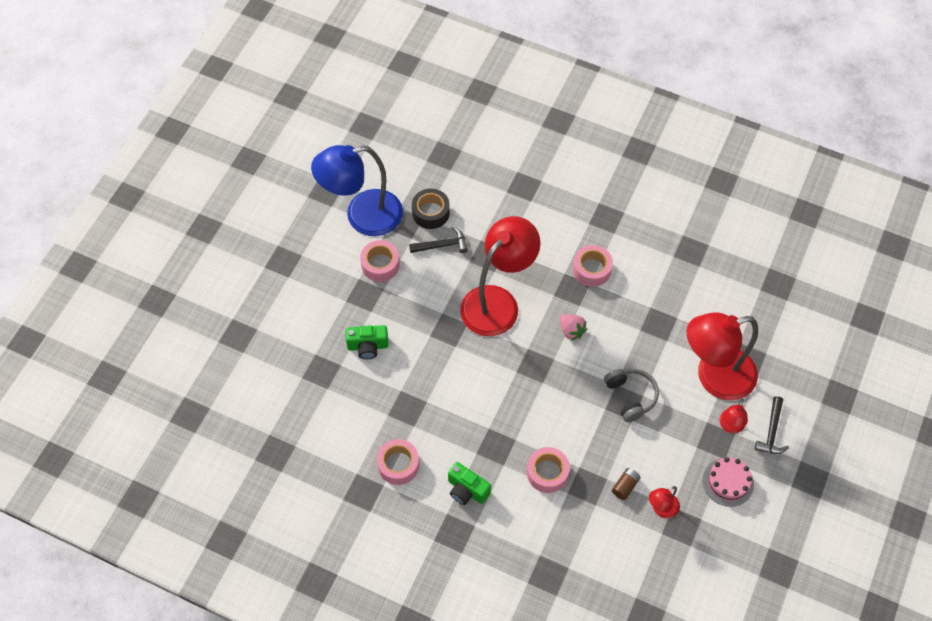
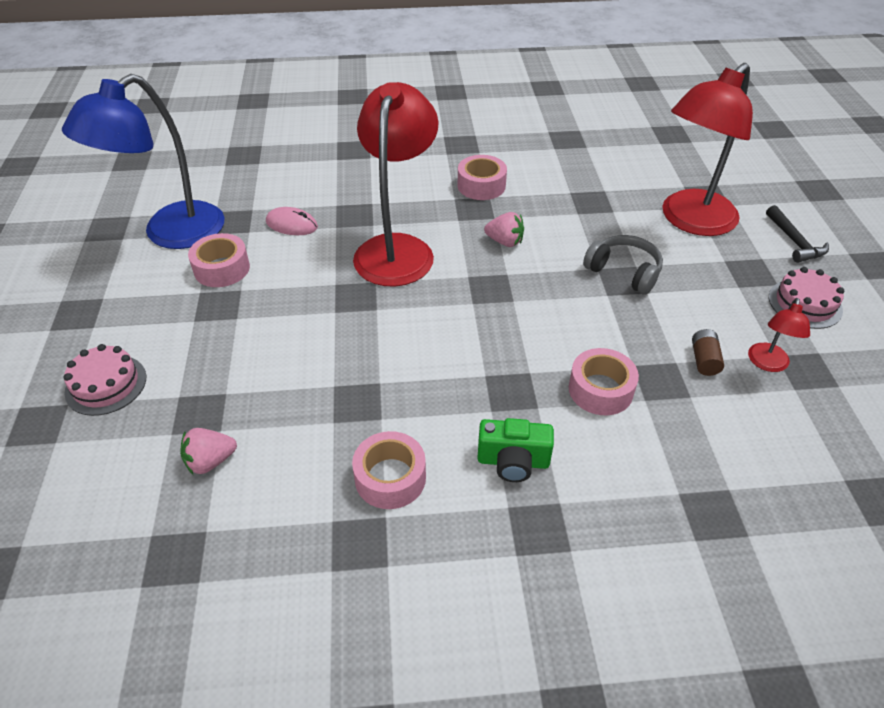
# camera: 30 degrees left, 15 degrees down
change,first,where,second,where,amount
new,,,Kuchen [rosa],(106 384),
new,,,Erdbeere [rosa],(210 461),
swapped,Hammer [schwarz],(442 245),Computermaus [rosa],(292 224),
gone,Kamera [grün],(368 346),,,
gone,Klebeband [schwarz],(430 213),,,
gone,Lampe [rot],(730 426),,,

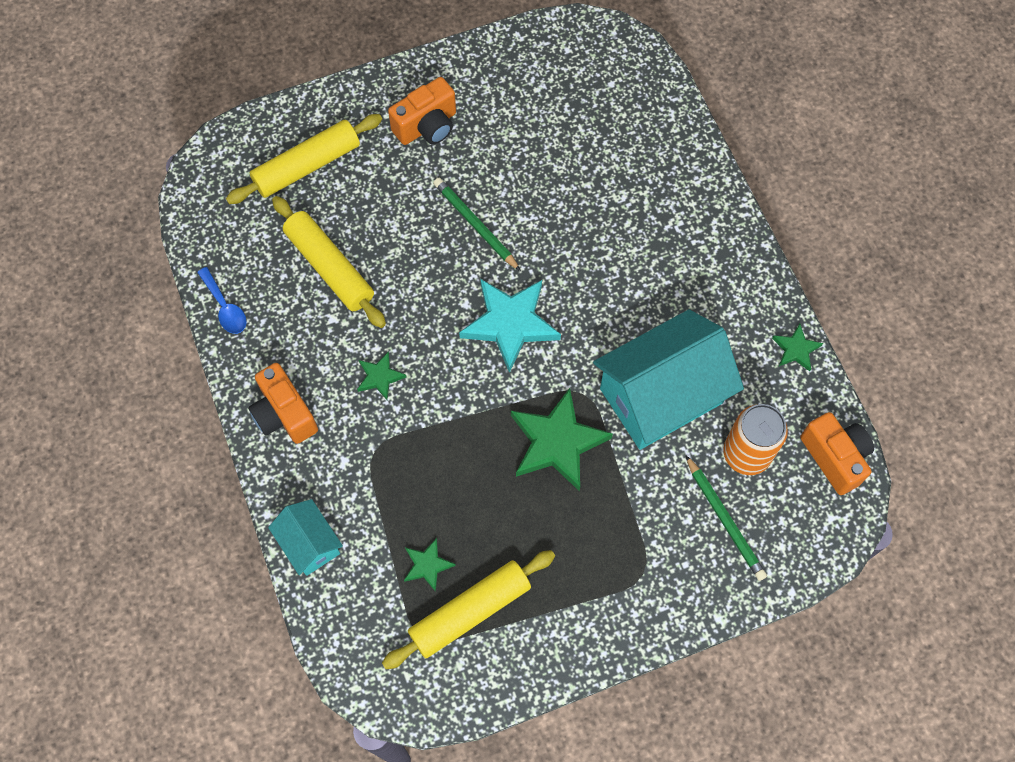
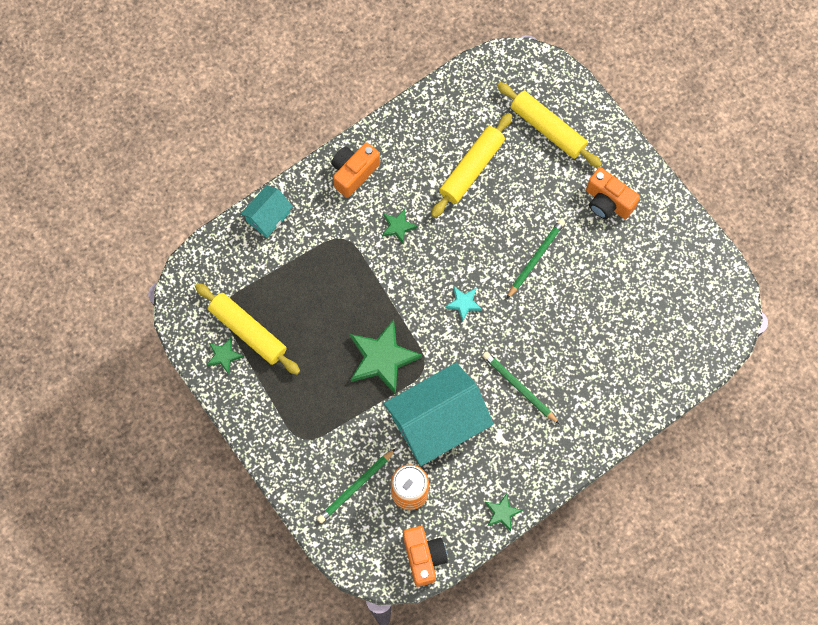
# camera: 75 degrees right, 5 degrees up
change,first,where,second,where,amount
shifted,Stern [grün],(427 565),,(224 356),
rotated,Haus [türkis],(661 396),,(437 422),75 degrees counterclockwise
rotated,Kamera [orange],(835 457),,(424 557),60 degrees counterclockwise
scaled,Stern [türkis],(510 323),,(463 303),x0.49
new,,,Bleistift [grün],(519 387),
gone,Löffel [blau],(225 307),,,

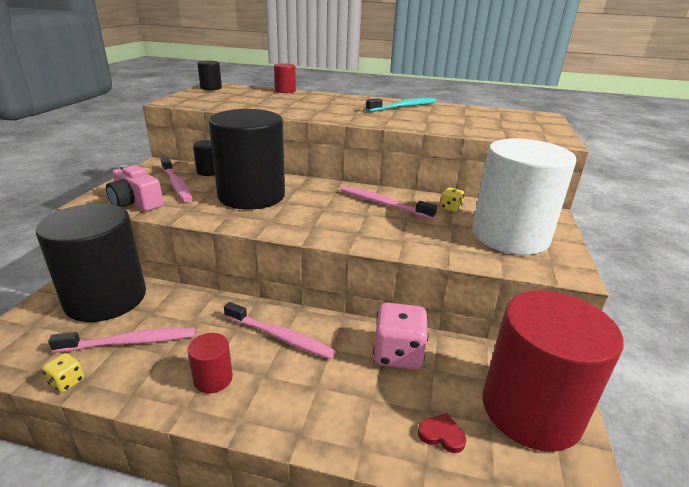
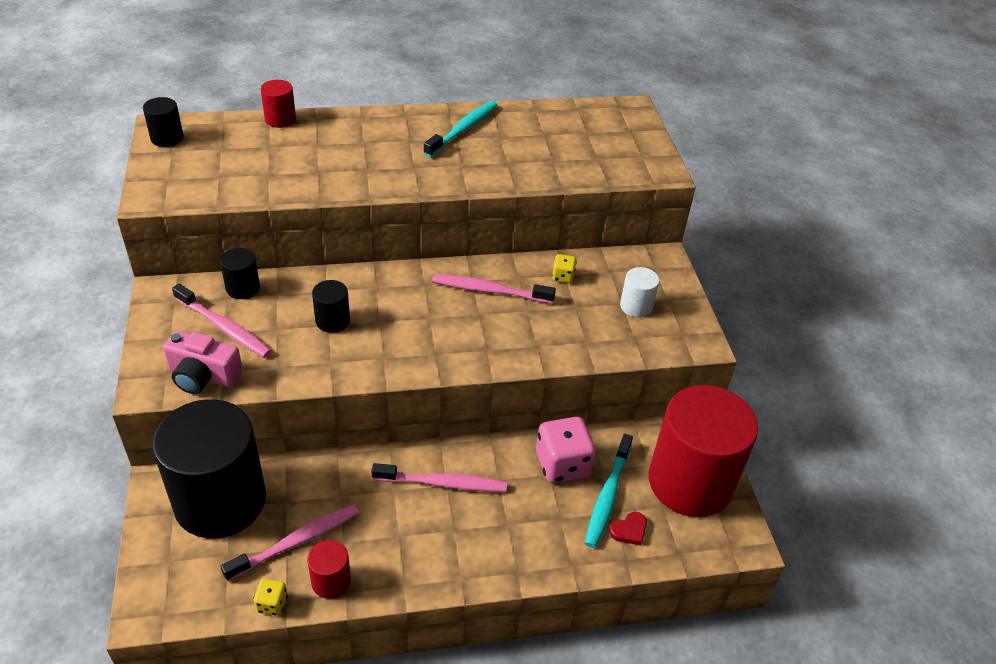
# camera: 25 degrees left, 15 degrees up
change,first,where,second,where,amount
shifted,Vollzylinder [rot],(213 379),,(331 581),
scaled,Vollzylinder [schwarz],(251 196),,(332 321),x0.41
new,,,Zahnbürste [türkis],(607 496),
rotated,Herz [rot],(441 435),,(629 530),150 degrees clockwise
scaled,Vollzylinder [weiß],(510 236),,(636 306),x0.41

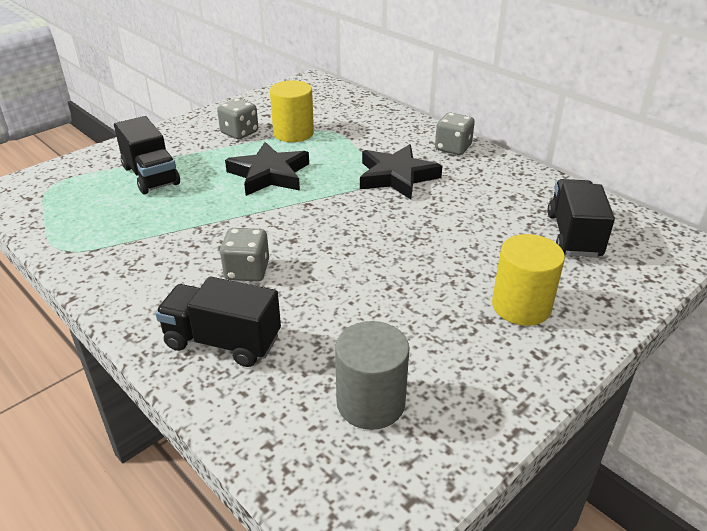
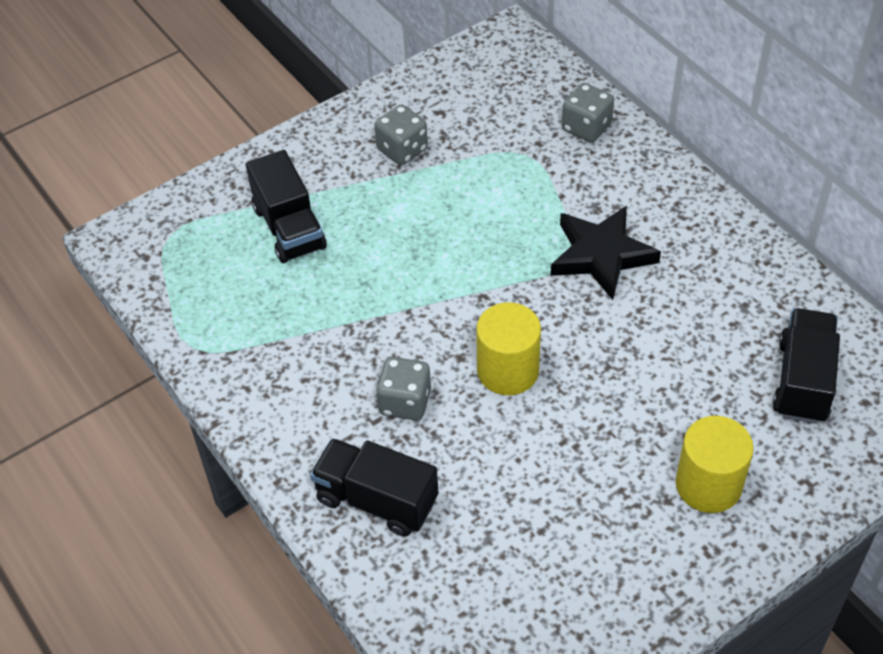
# camera: 10 degrees right, 15 degrees up
change,first,where,second,where,amount
shifted,Vollzylinder [gelb],(293 133),,(508 370),
shifted,Spielwürfel [grau],(453 148),,(586 127),
gone,Stern [schwarz],(269 174),,,
gone,Vollzylinder [grau],(370 402),,,

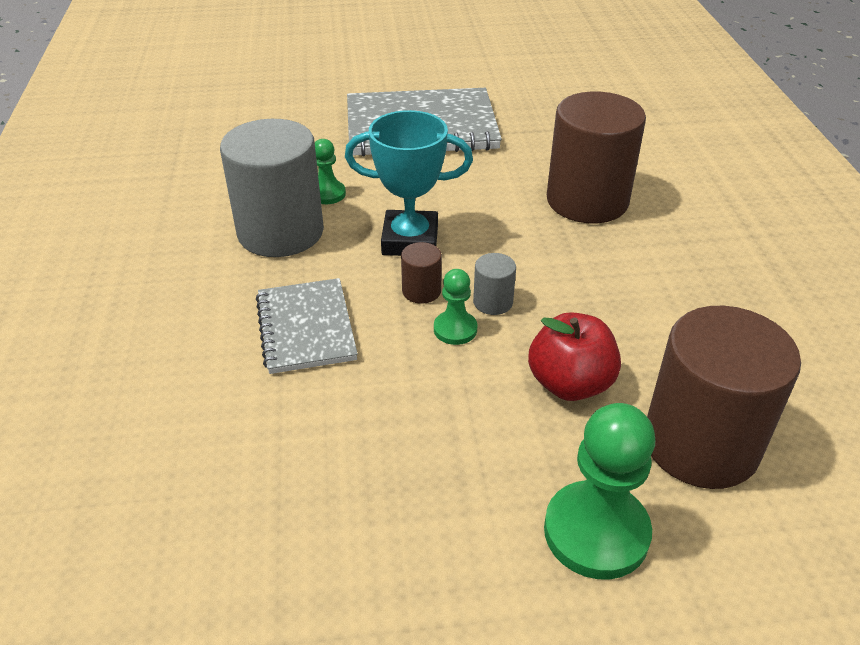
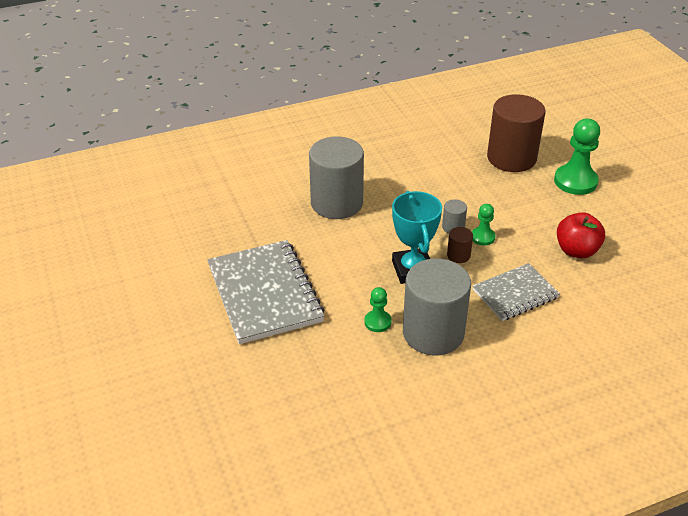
# camera: 105 degrees left, 0 degrees up
change,first,where,second,where,amount
repainted,Vollzylinder [braun],(587 201),Vollzylinder [grau],(337 203),
shifted,Apfel [rot],(570 384),,(576 251),

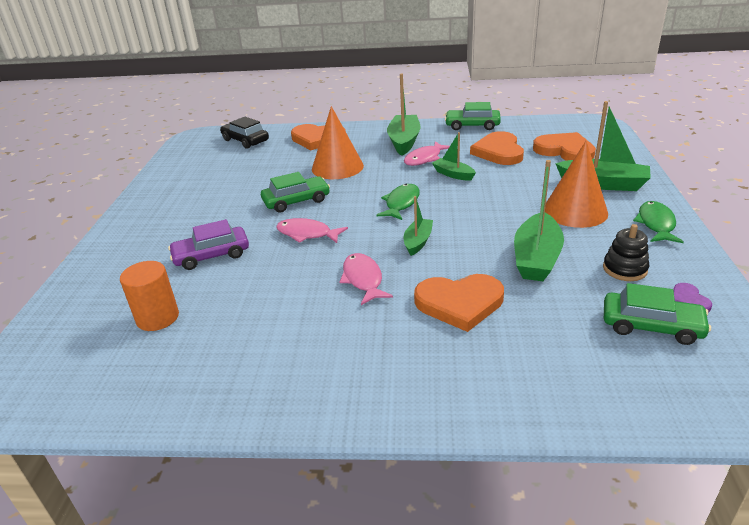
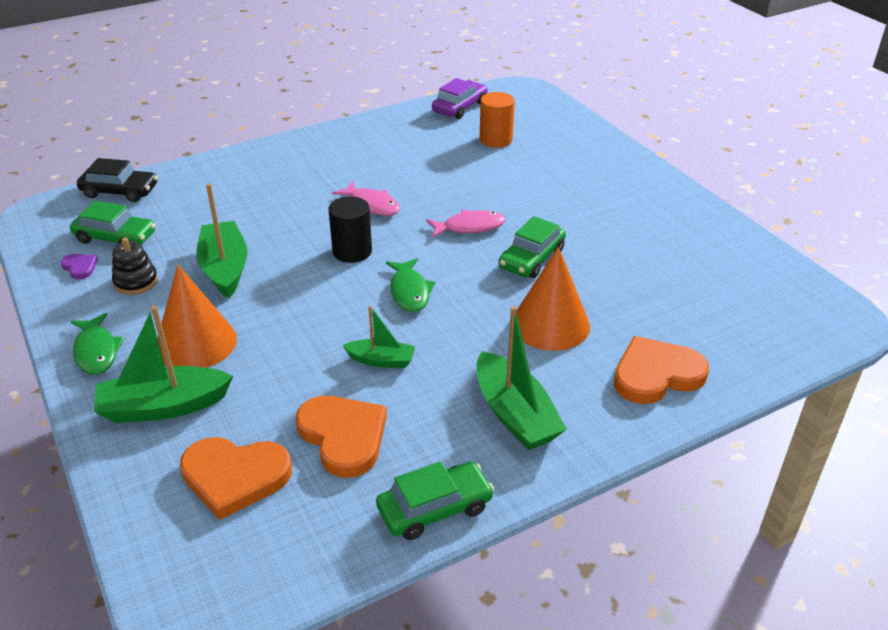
# camera: 145 degrees right, 5 degrees up
change,first,where,second,where,amount
rotated,Auto [grün],(651 326),,(115 237),150 degrees counterclockwise
shifted,Auto [schwarz],(245 140),,(120 191),
swapped,Boot [grün],(418 242),Vollzylinder [schwarz],(352 251),
shifted,Auto [lila],(211 255),,(460 107),
gone,Fisch [rosa],(425 158),,,
gone,Herz [orange],(459 303),,,

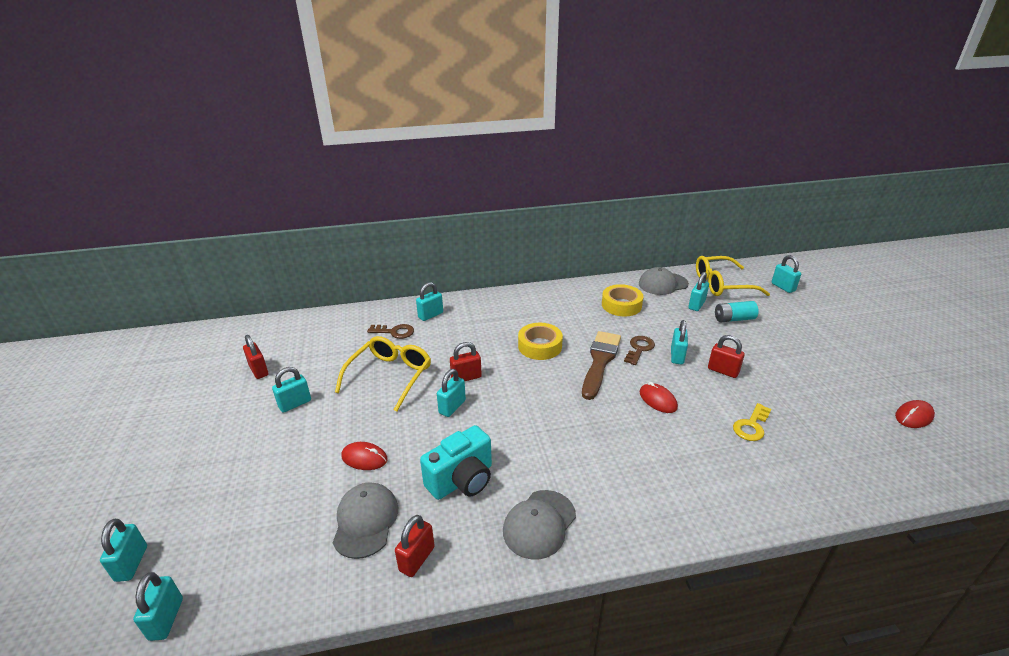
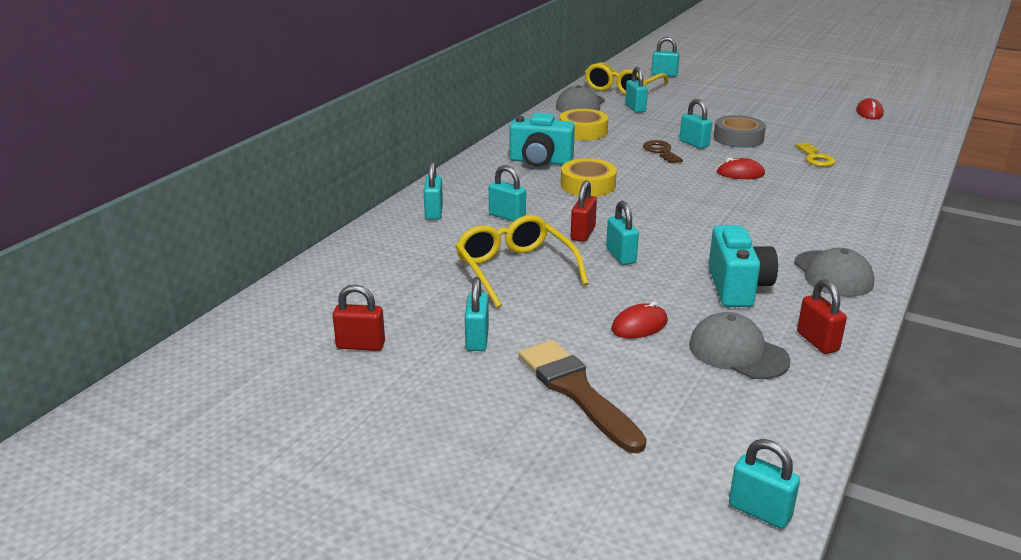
# camera: 50 degrees left, 5 degrees down
change,first,where,second,where,amount
shifted,Vorhängeschloss [türkis],(132 563),,(507 216),
new,,,Kamera [türkis],(540 161),
shifted,Pinsel [braun],(600 361),,(577 391),
swapped,Vorhängeschloss [rot],(723 371),Klebeband [grau],(738 138),
gone,Schlüssel [braun],(394 332),,,
gone,Batterie [türkis],(734 319),,,

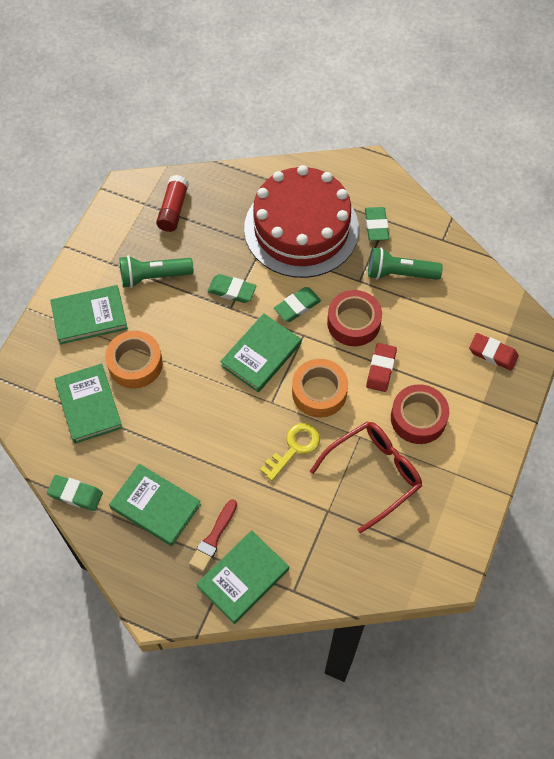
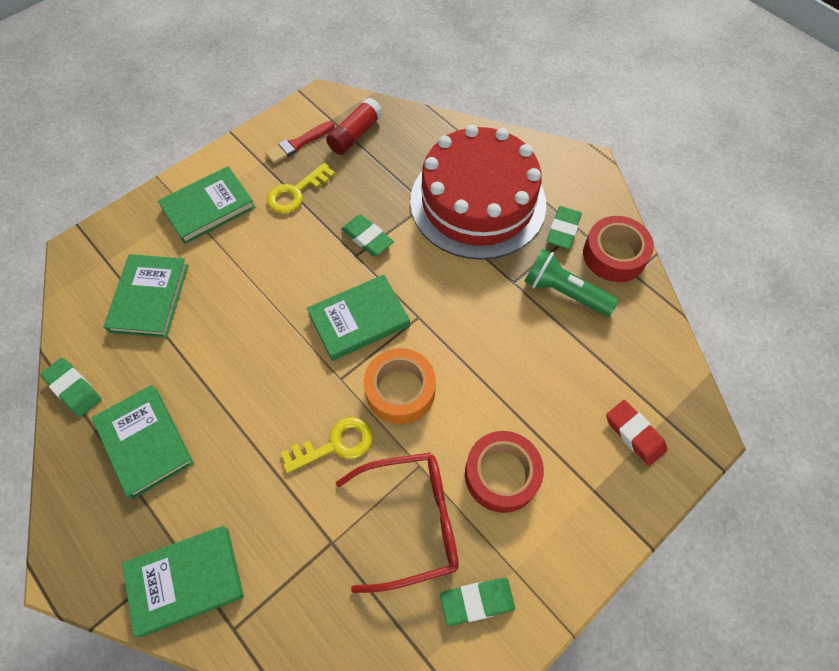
# camera: 25 degrees right, 0 degrees up
change,first,where,second,where,amount
rotated,Buch [grün],(89 316),,(208 207),45 degrees counterclockwise
shifted,Pinsel [rot],(213 538),,(298 144),
swapped,Taschenlampe [grün],(153 276),Schlüssel [gelb],(296 193),
shifted,Radiergummi [grün],(297 306),,(477 601),
shifted,Klebeband [rot],(353 322),,(614 255),
gone,Klebeband [orange],(135 364),,,
gone,Radiergummi [rot],(381 369),,,

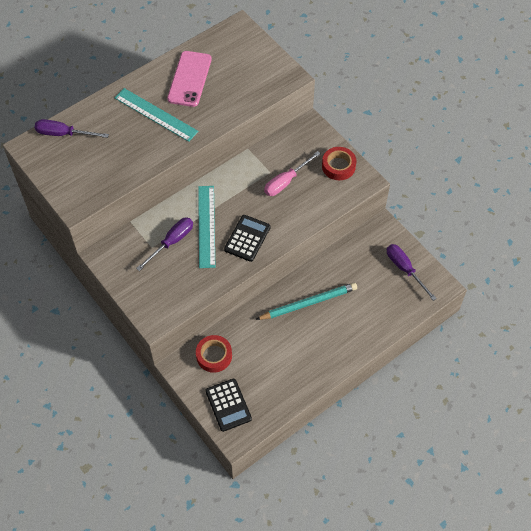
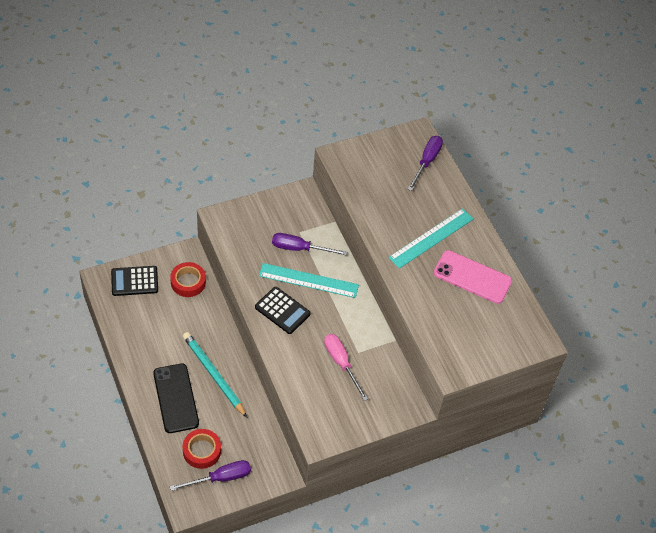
# camera: 100 degrees right, 5 degrees down
change,first,where,second,where,amount
new,,,Handy [schwarz],(175 398),
rotated,Bleistift [türkis],(308 303),,(214 375),150 degrees clockwise
shifted,Klebeband [rot],(338 166),,(202 451),
rotated,Schraubenzieher [lila],(172 242),,(299 248),135 degrees clockwise

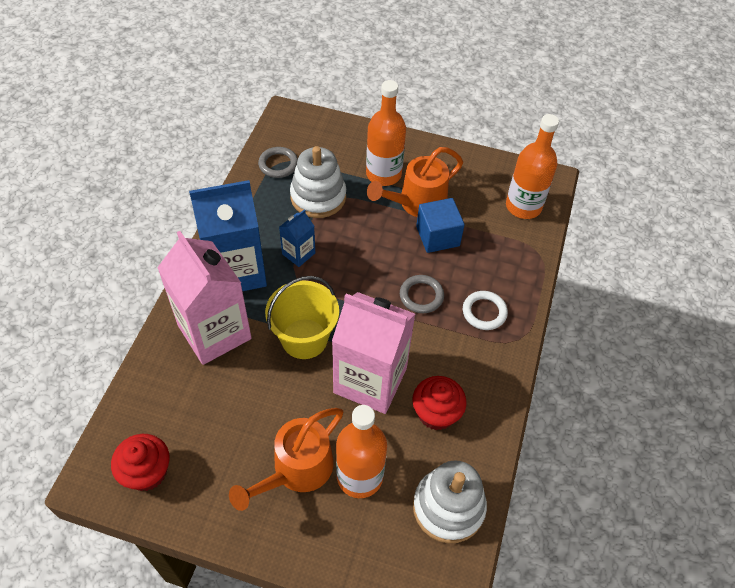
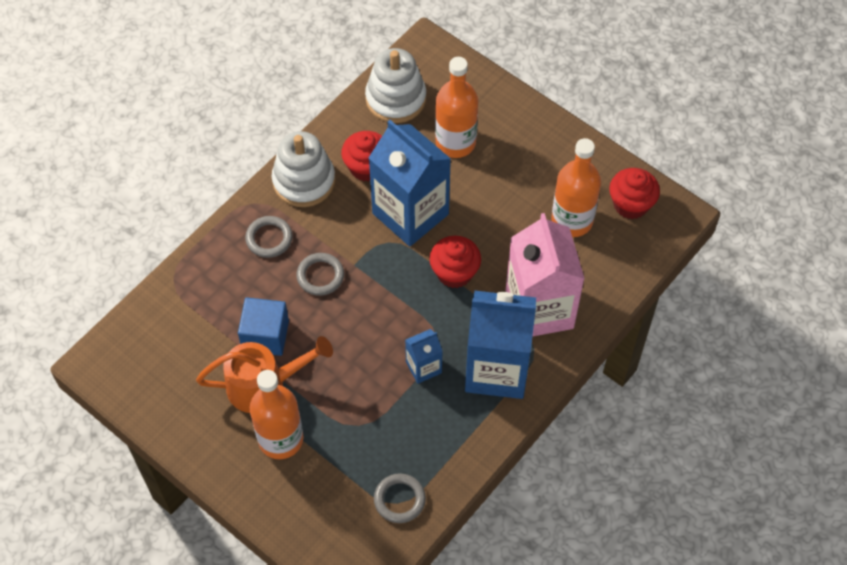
# camera: 155 degrees left, 5 degrees up
change,first,where,second,where,amount
repainted,Ring [weiß],(484 312),Ring [grau],(269 238),
shifted,Stapelspielzeug [weiß],(318 197),,(304 181),
repainted,Getränkekarton [rosa],(370 380),Getränkekarton [blau],(410 214),
swapped,Eimer [gelb],(304 338),Muffin [rot],(454 272),
shifted,Flasche [orange],(523 206),,(572 220),
gone,Gießkanne [orange],(296 471),,,

